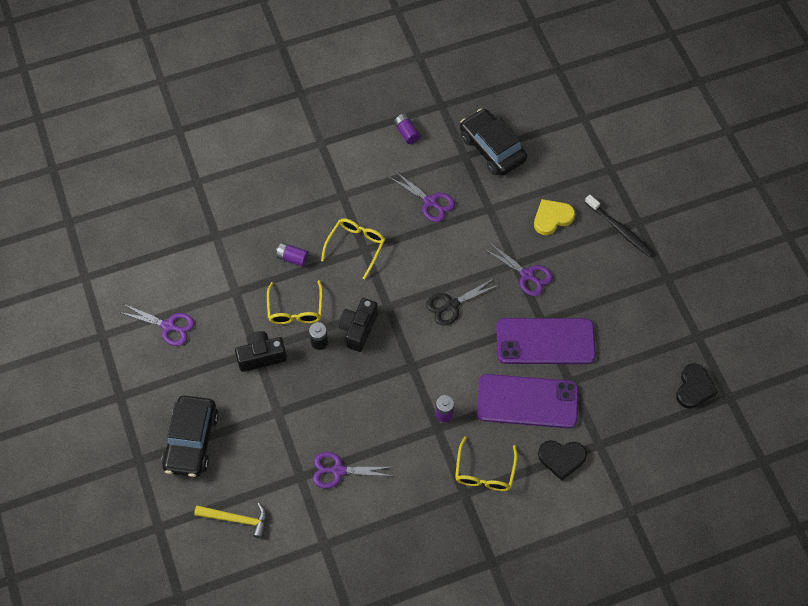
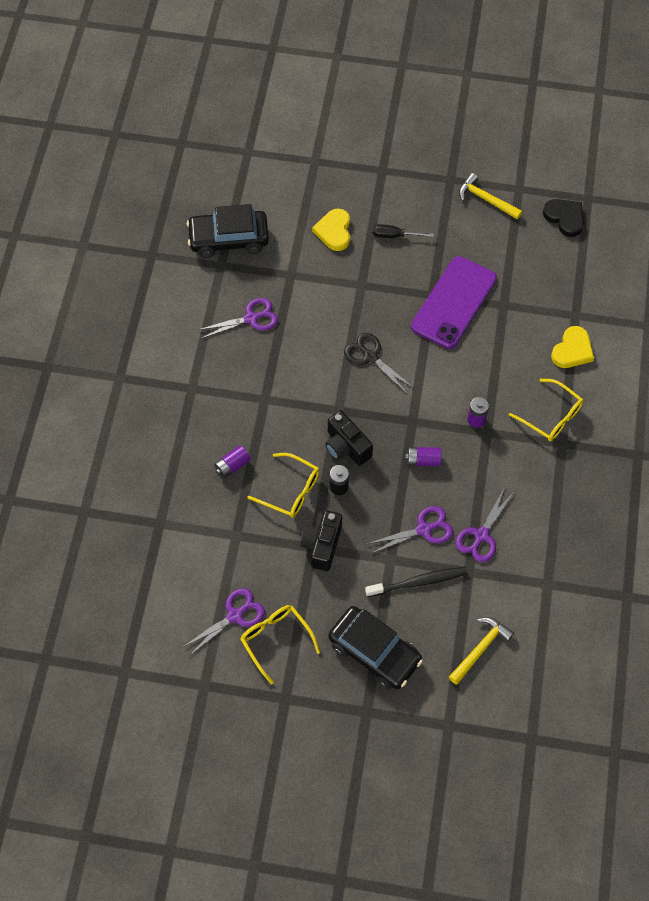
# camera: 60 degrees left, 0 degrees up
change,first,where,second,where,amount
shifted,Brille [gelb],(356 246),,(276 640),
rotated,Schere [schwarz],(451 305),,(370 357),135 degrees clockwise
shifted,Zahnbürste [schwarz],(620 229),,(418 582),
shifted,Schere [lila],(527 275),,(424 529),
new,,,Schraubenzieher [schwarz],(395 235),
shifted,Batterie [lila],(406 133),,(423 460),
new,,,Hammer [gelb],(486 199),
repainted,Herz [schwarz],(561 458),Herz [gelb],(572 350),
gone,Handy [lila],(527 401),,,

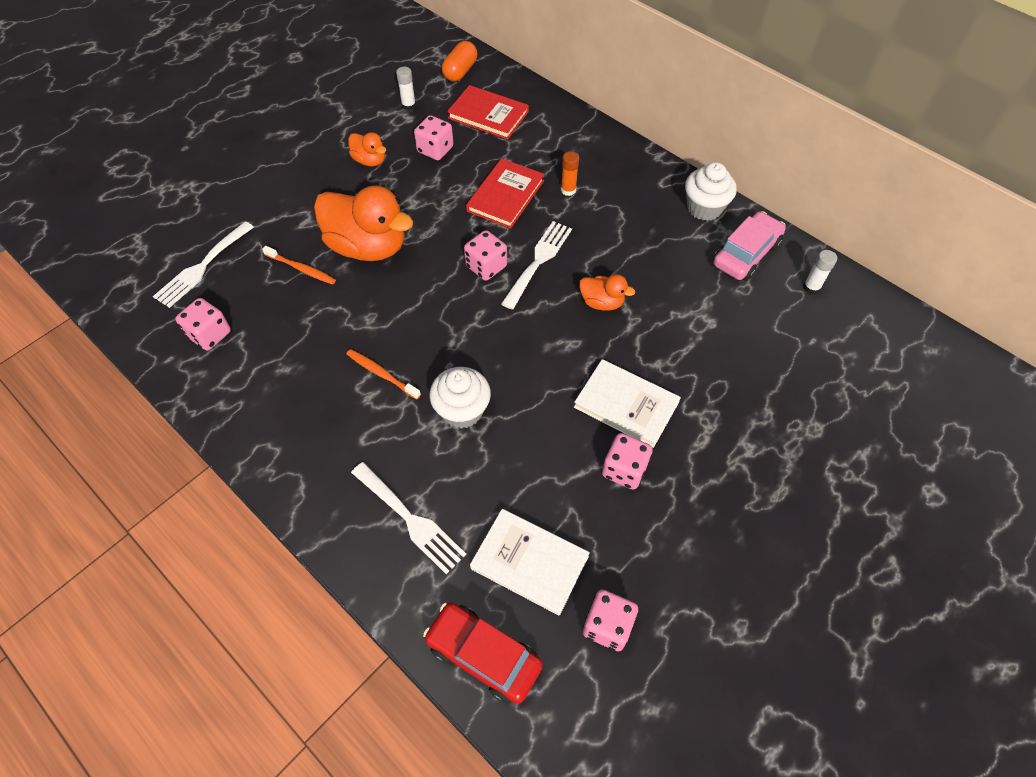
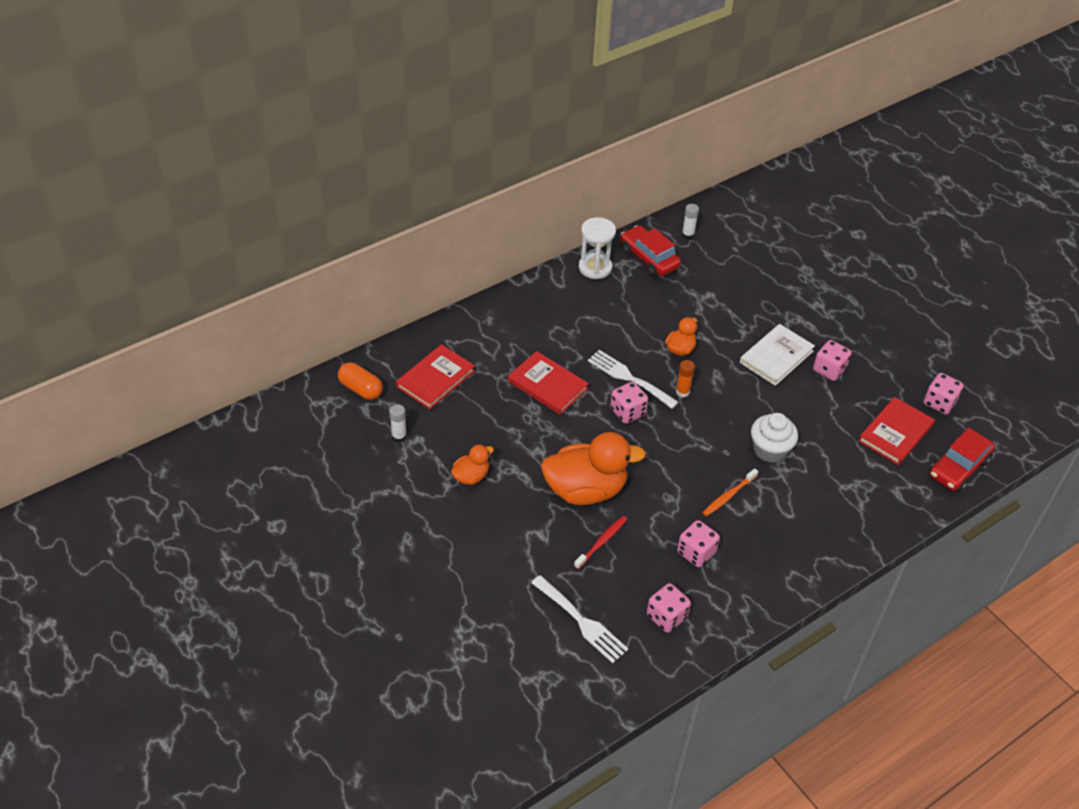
# camera: 80 degrees left, 10 degrees down
change,first,where,second,where,amount
rotated,Ente [orange],(368 246),,(585 490),45 degrees clockwise
repainted,Zahnbürste [orange],(302 269),Zahnbürste [rot],(602 542),
swapped,Muffin [weiß],(704 208),Sanduhr [weiß],(595 267),
repainted,Auto [rosa],(746 254),Auto [rot],(649 258),
shifted,Klebestift [orange],(568 190),,(682 392),
shifted,Spielwürfel [rosa],(435 150),,(696 552),
repainted,Buch [weiß],(529 562),Buch [rot],(895 433),
gone,Gabel [weiß],(410 520),,,

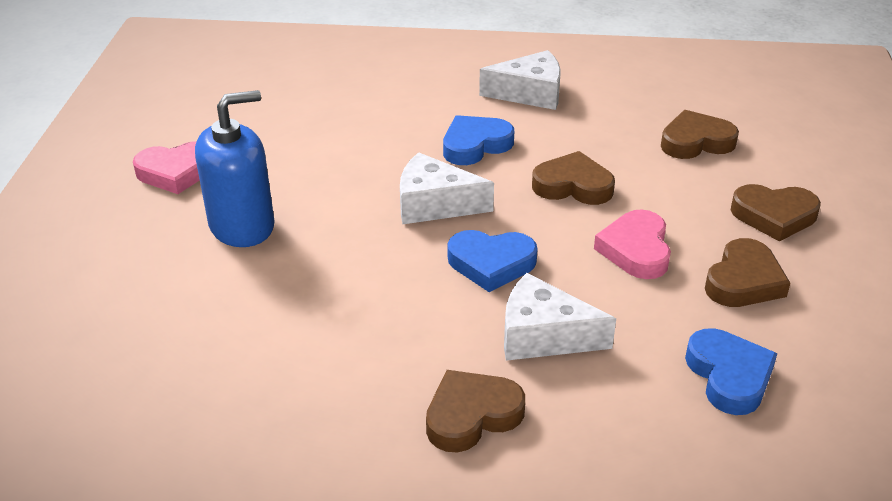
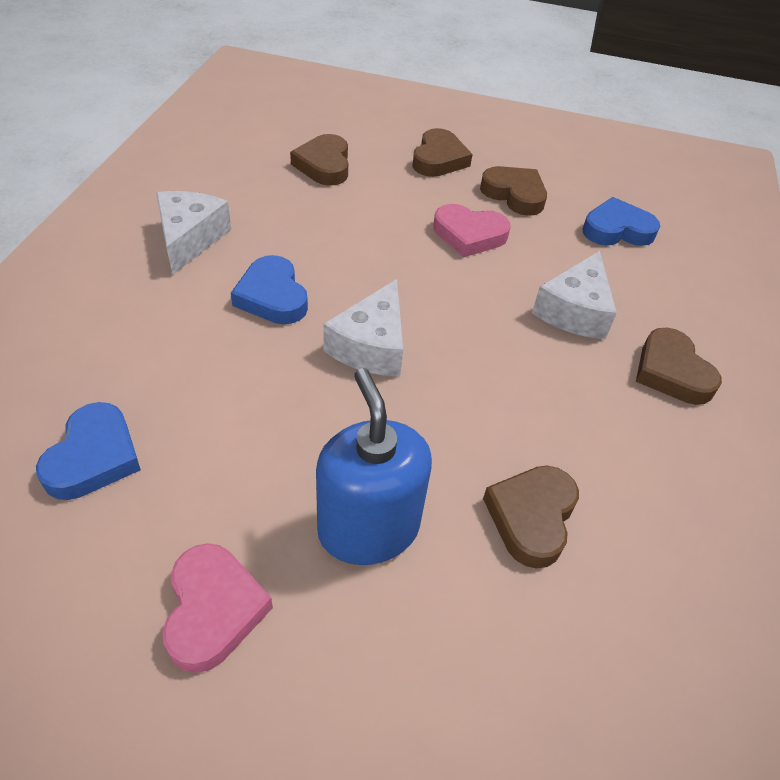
# camera: 85 degrees left, 10 degrees up
change,first,where,second,where,amount
shifted,Herz [blau],(491 263),,(93 457),
shifted,Herz [braun],(573 186),,(531 517),

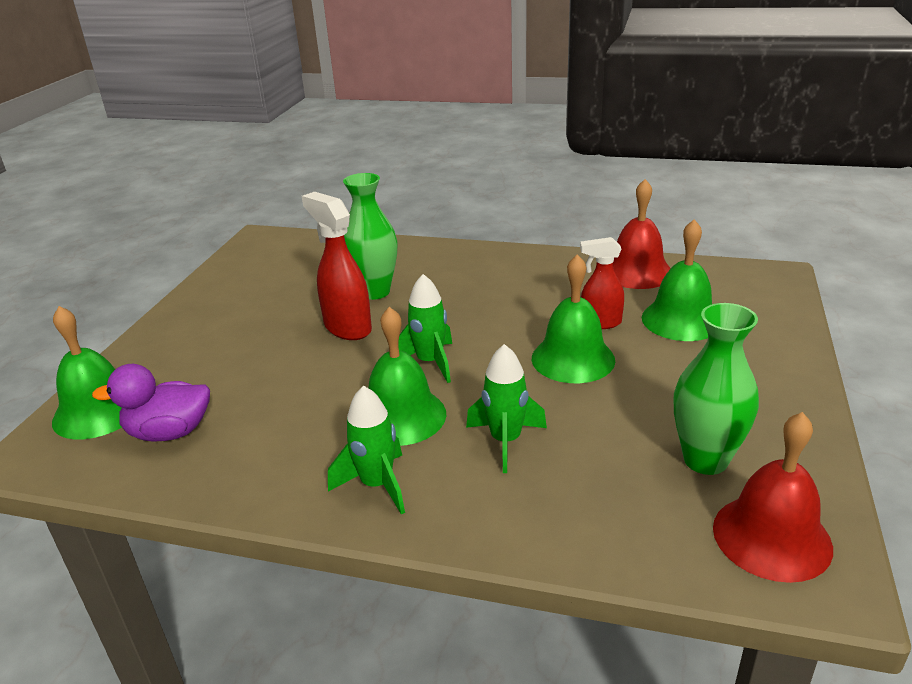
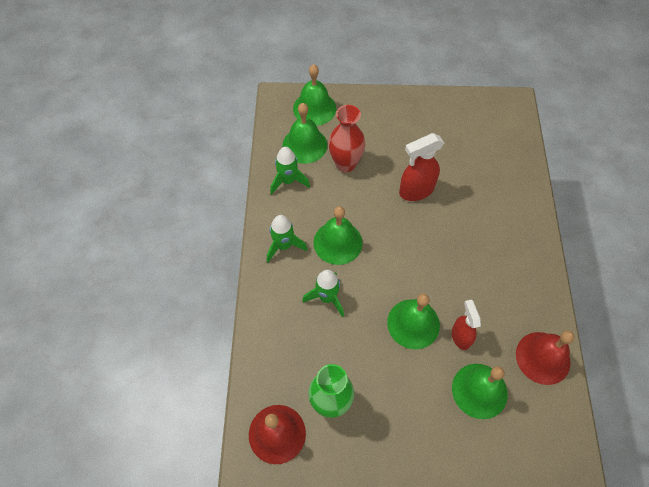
# camera: 75 degrees right, 30 degrees up
change,first,where,second,where,amount
shifted,Rakete [grün],(430 362),,(288 181),
swapped,Ente [lila],(169 432),Glocke [grün],(304 145),
new,,,Vase [rot],(345 164),
rotated,Sprühflasche [rot],(347 327),,(416 191),150 degrees counterclockwise
gone,Vase [grün],(374 292),,,

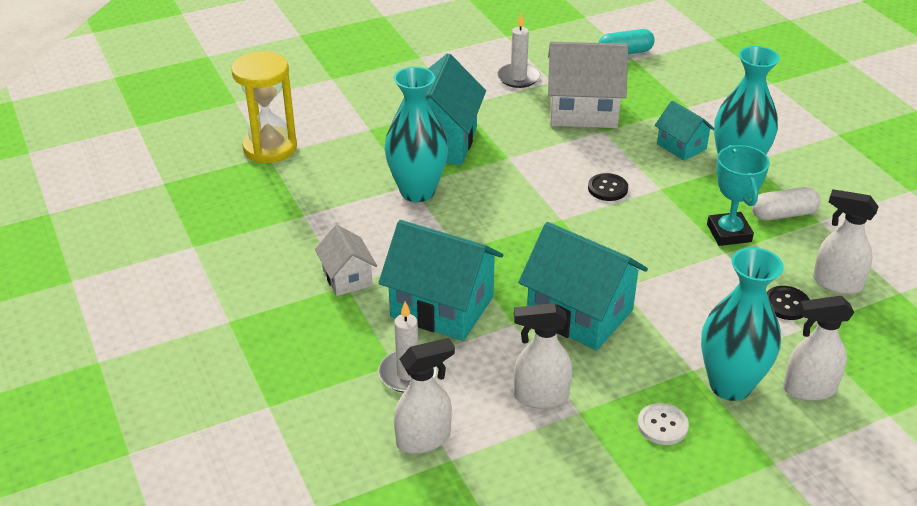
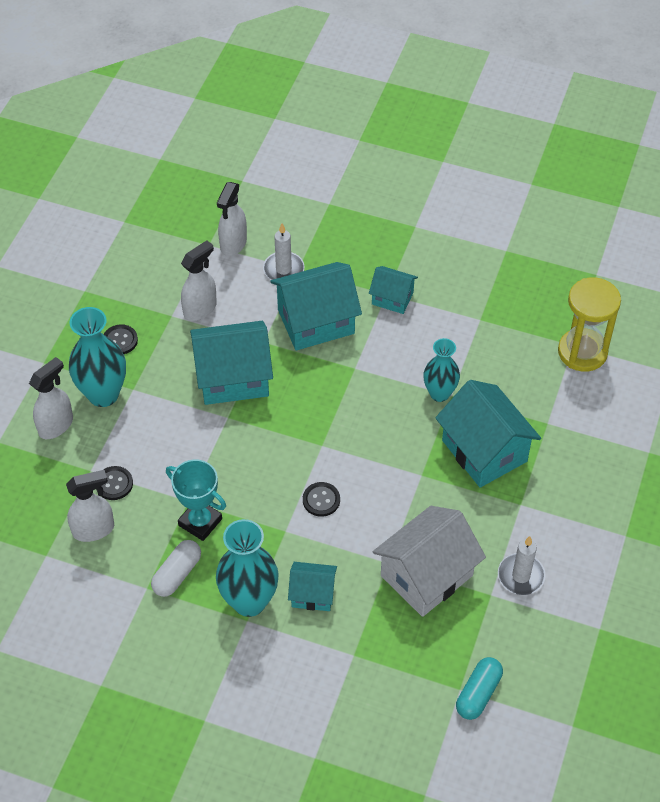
# camera: 135 degrees right, 15 degrees up
change,first,where,second,where,amount
repainted,Knopf [weiß],(662 425),Knopf [schwarz],(120 340),
repainted,Haus [weiß],(347 278),Haus [türkis],(392 298),
scaled,Vase [türkis],(417 191),,(439 393),x0.65

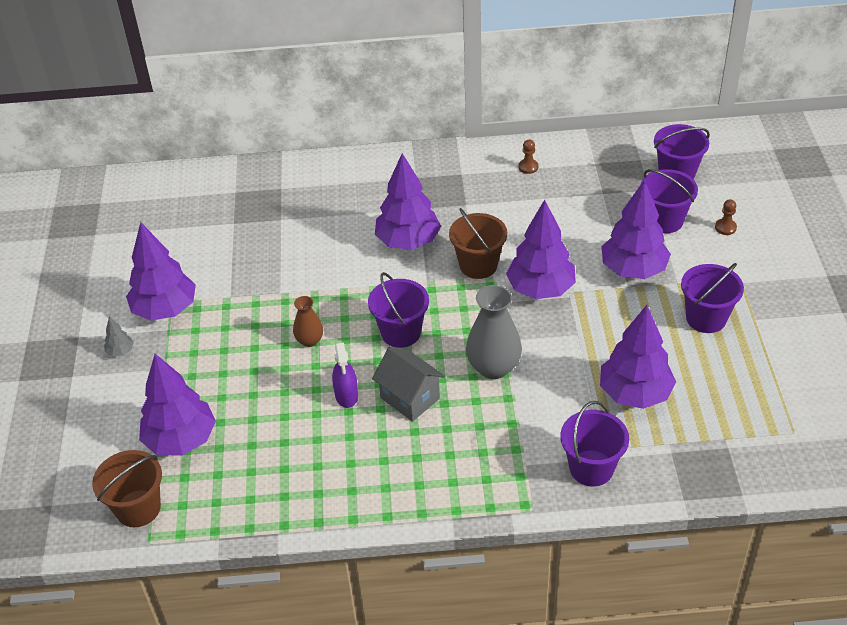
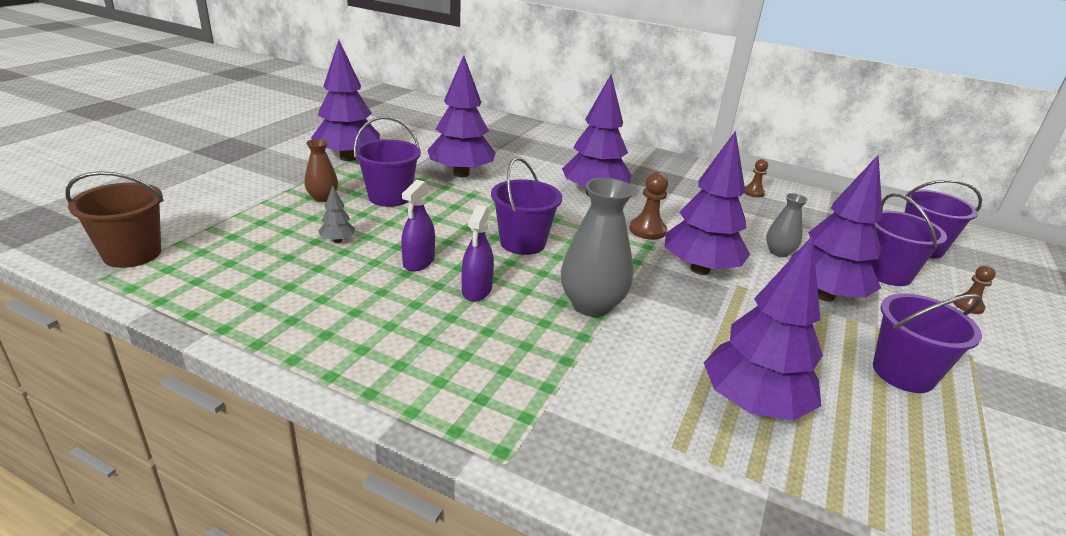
# camera: 25 degrees right, 15 degrees down
change,first,where,second,where,amount
shifted,Vase [braun],(309 340),,(323 198),
shifted,Baum [grau],(120 351),,(337 240),
shifted,Eimer [lila],(591 468),,(389 197),
shifted,Baum [lila],(181 440),,(461 173),
swapped,Haus [grau],(410 398),Sprühflasche [lila],(477 290),
swapped,Eimer [braun],(478 265),Bauer [braun],(647 230),
new,,,Vase [grau],(779 252),

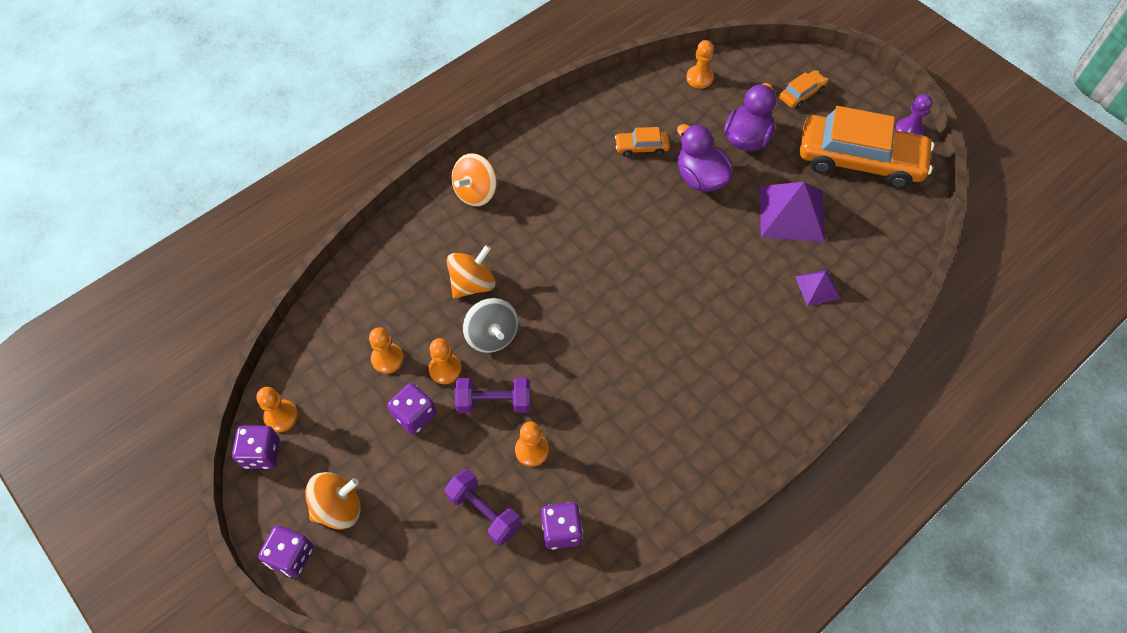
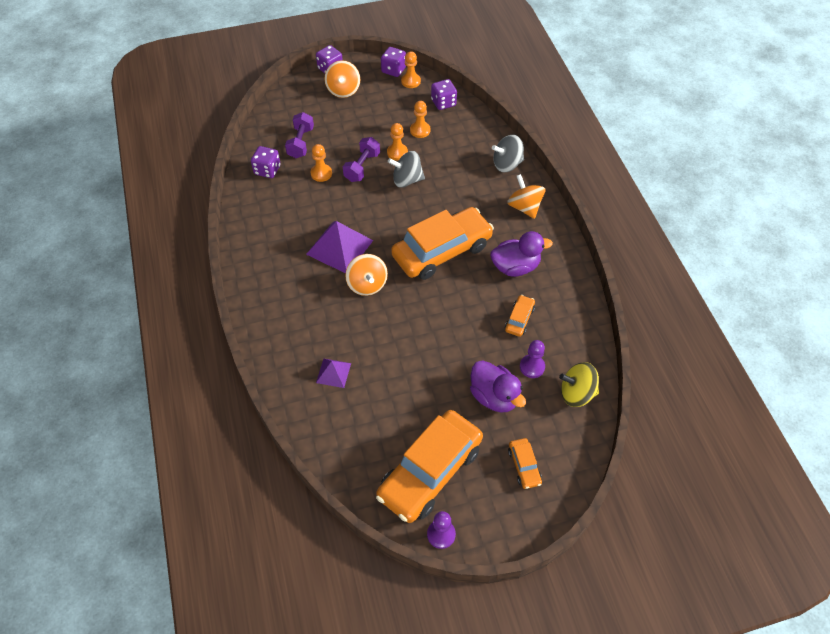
# camera: 115 degrees right, 5 degrees down
change,first,where,second,where,amount
rotated,Hantel [lila],(484 512),,(300 143),60 degrees counterclockwise
shifted,Pyramide [lila],(792 213),,(339 247),
shifted,Kreisel [orange],(472 284),,(367 284),
new,,,Auto [orange],(442 251),
shifted,Spielwürfel [lila],(414 415),,(443 103),
shifted,Ente [lila],(700 178),,(515 267),
new,,,Kreisel [grau],(507 164),
new,,,Bauer [lila],(532 367),
swapped,Bauer [orange],(699 78),Kreisel [gelb],(576 393),

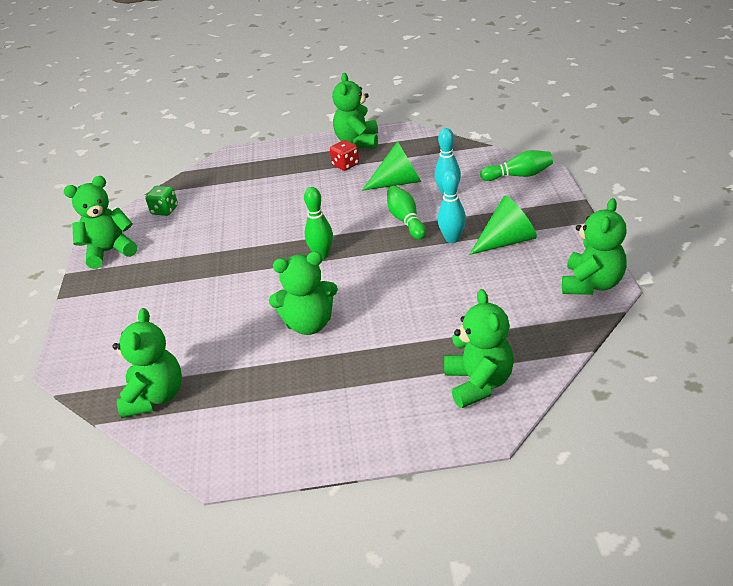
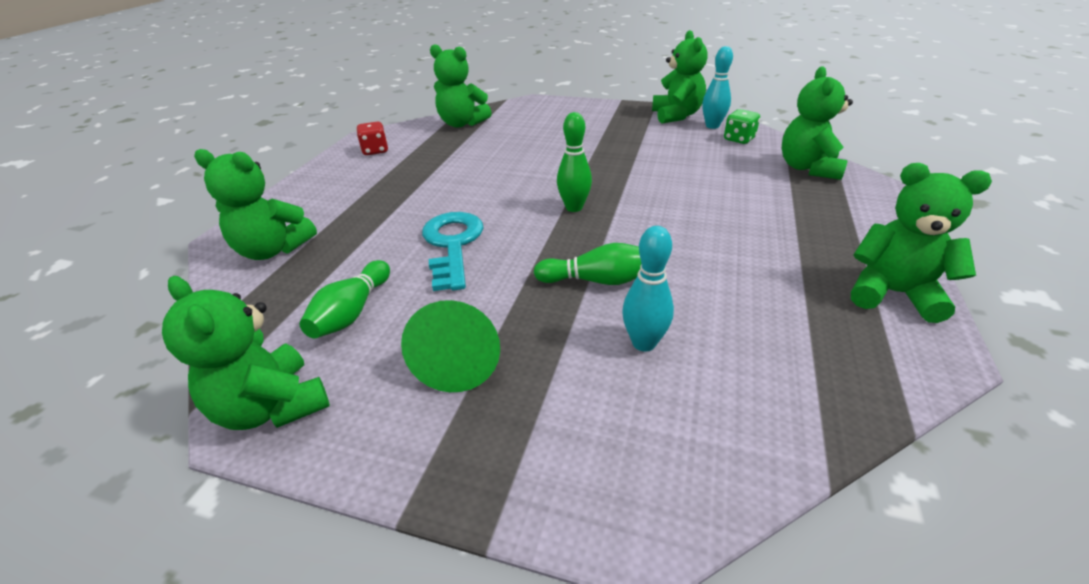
# camera: 110 degrees right, 0 degrees up
change,first,where,second,where,amount
shifted,Bowlingkegel [grün],(519 175),,(352 312),
shifted,Spielwürfel [rot],(345 165),,(375 151),
new,,,Schlüssel [türkis],(452 244),
shifted,Bowlingkegel [türkis],(452 239),,(712 126),
shifted,Teddybär [grün],(309 324),,(808 168),
gone,Kegel [grün],(398 182),,,

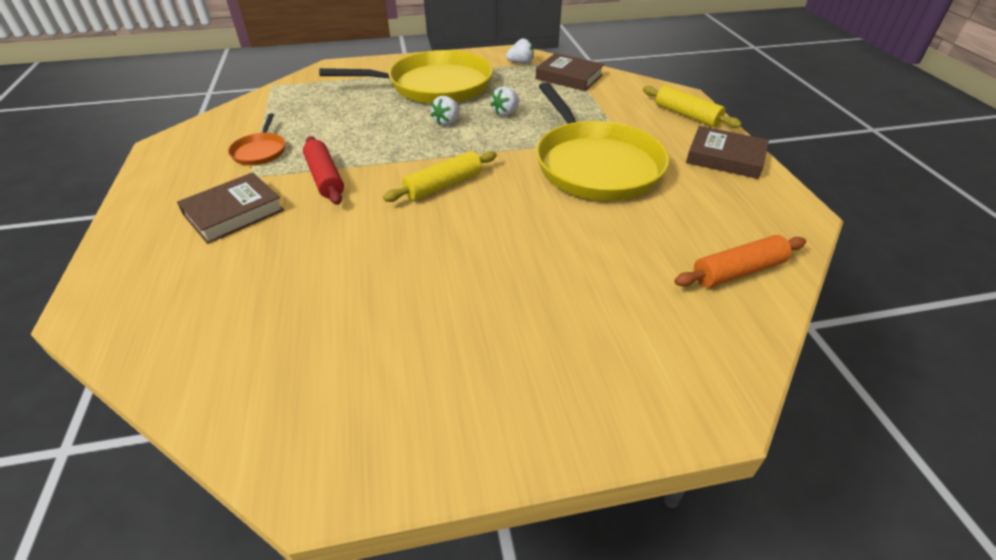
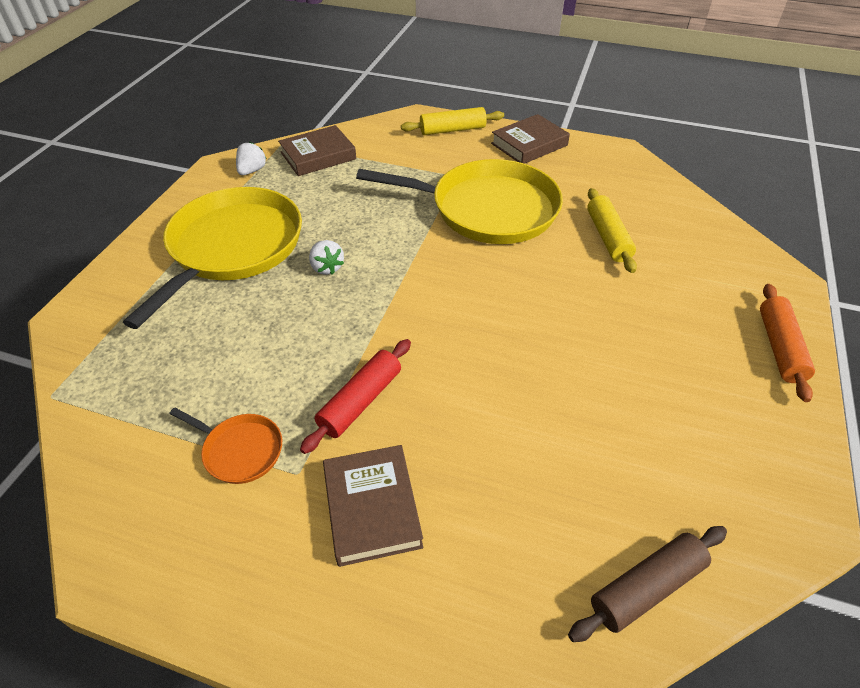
# camera: 60 degrees left, 5 degrees up
change,first,where,second,where,amount
rotated,Nudelholz [rot],(325 178),,(360 401),60 degrees counterclockwise
new,,,Nudelholz [braun],(646 587),
shifted,Nudelholz [gelb],(443 185),,(608 237),
shifted,Nudelholz [orange],(738 271),,(779 347),
gone,Erdbeere [weiß],(505 113),,,

